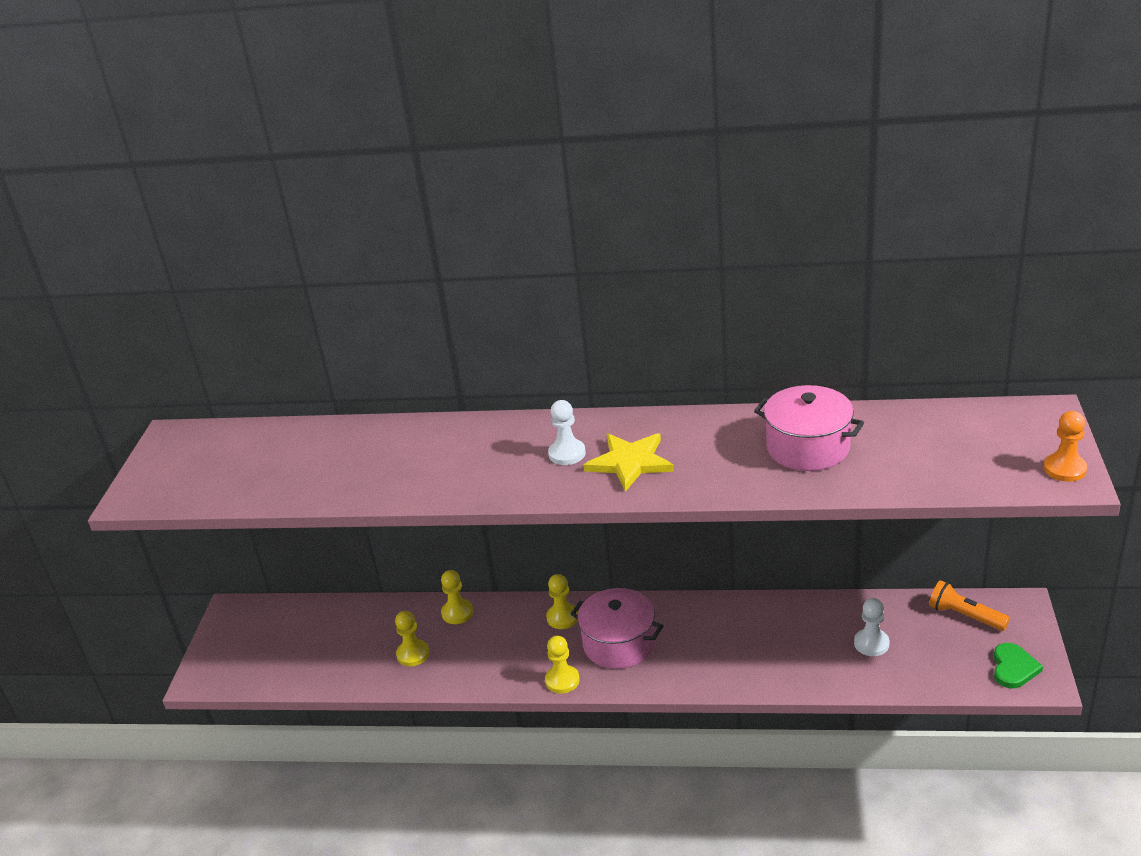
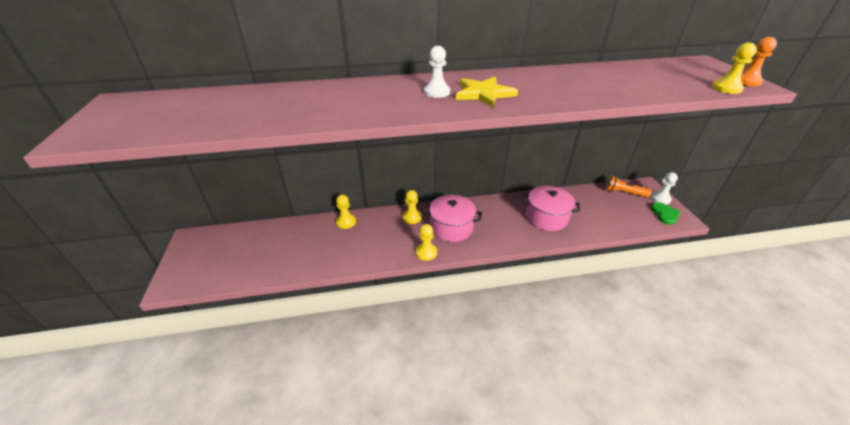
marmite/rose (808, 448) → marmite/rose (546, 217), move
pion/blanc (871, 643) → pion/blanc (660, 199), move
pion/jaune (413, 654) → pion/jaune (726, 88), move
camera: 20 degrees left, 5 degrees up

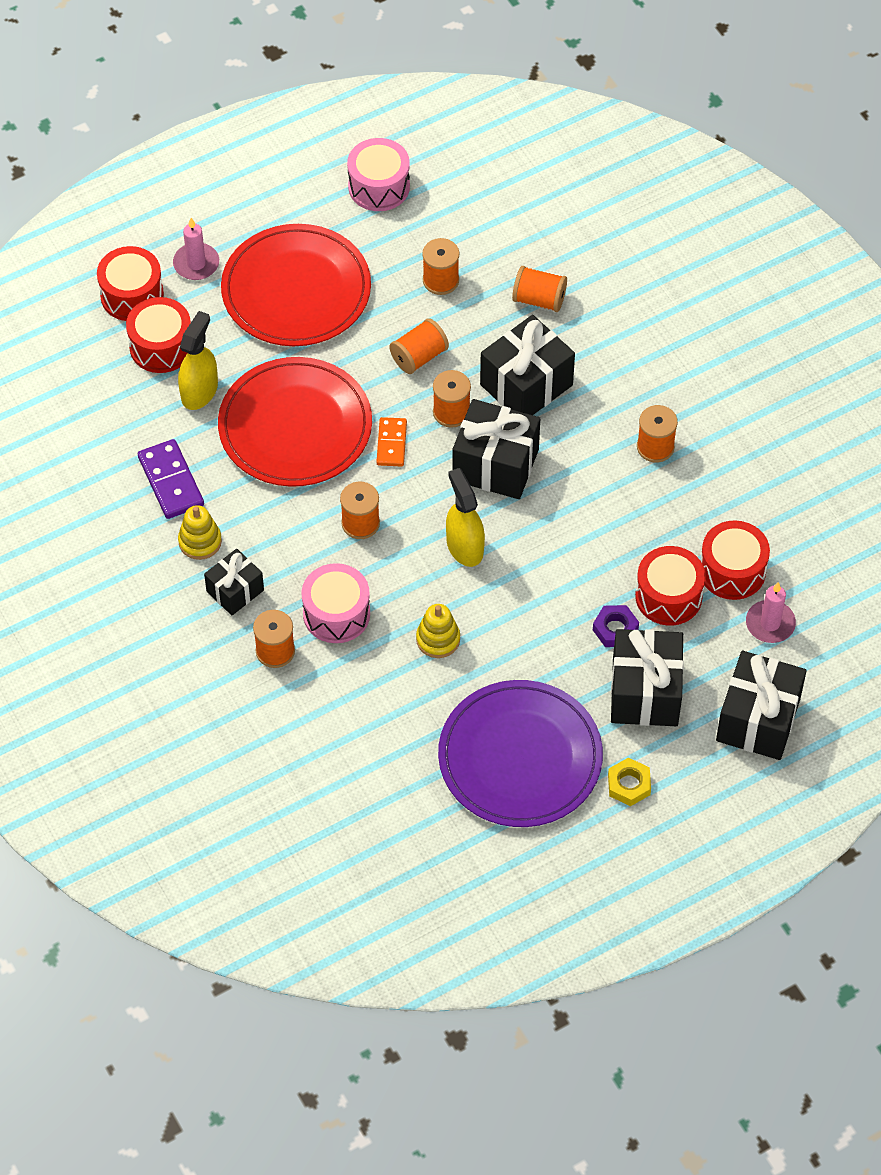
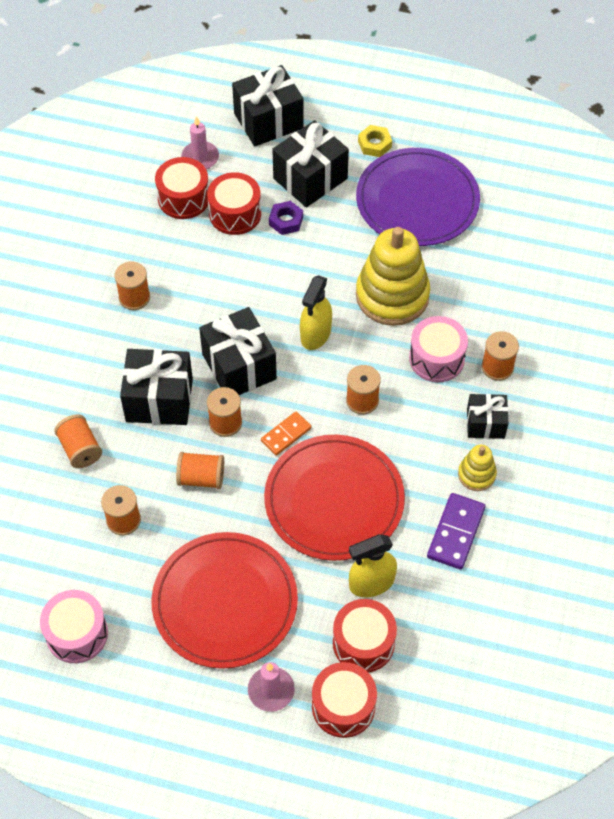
jouet à empiler/jaune (438, 639) → jouet à empiler/jaune (392, 296), x2.09
camera: 135 degrees left, 0 degrees up

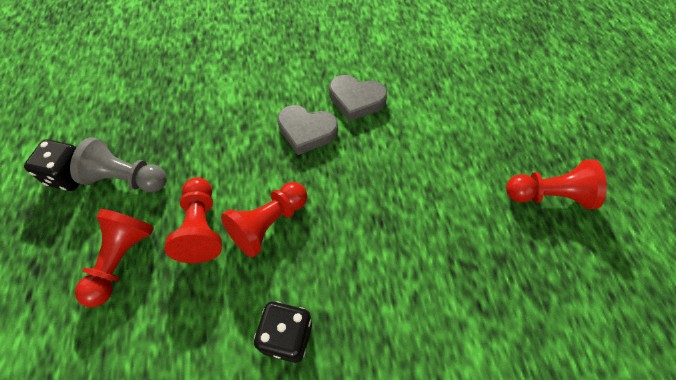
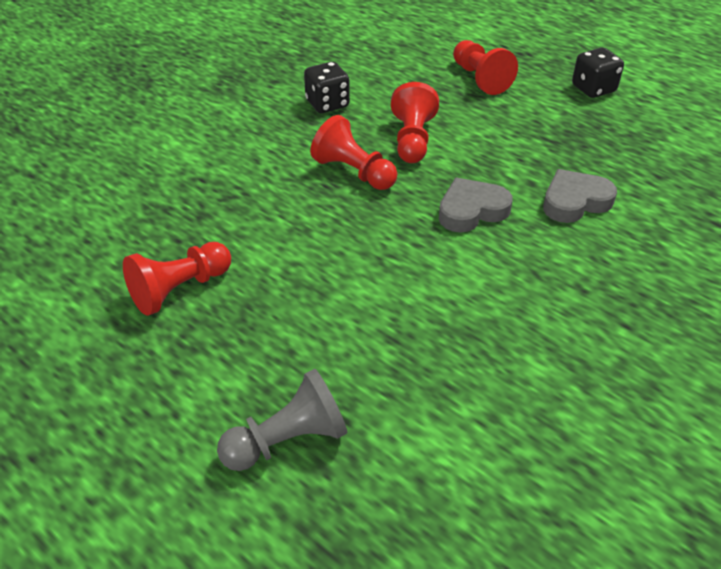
pion/gris (127, 179) → pion/gris (288, 440), move
pion/rouge (201, 228) → pion/rouge (354, 172), move
cœur/gris (356, 100) → cœur/gris (575, 201), move
camera: 140 degrees right, 15 degrees down

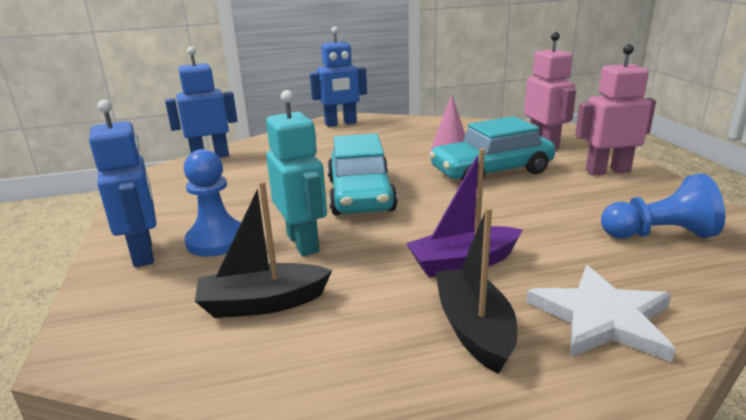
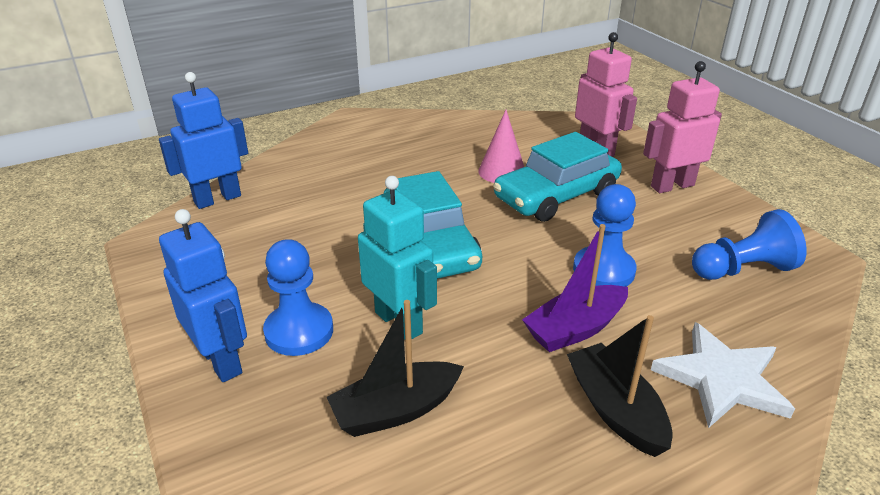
- → pion/bleu (603, 270)
robot/bleu (341, 123) → -
camera: 15 degrees left, 10 degrees up

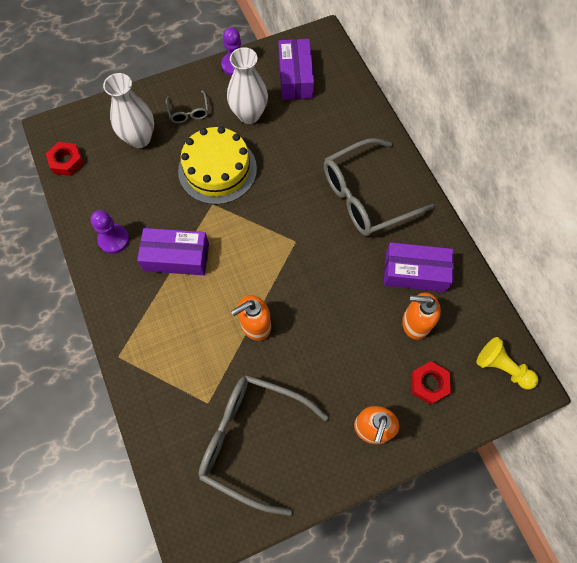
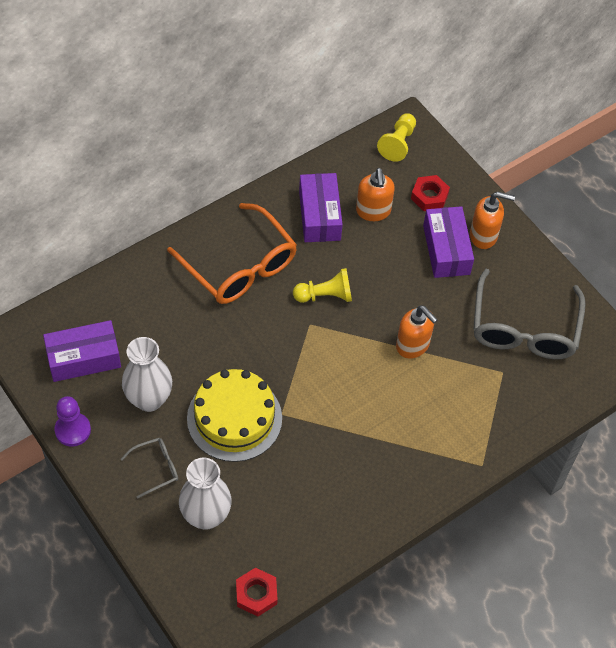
lunettes/gris (366, 196) → lunettes/orange (239, 266)
- → pion/jaune (325, 295)
boîte/violet (176, 257) → boîte/violet (446, 250), move
pion/violet (114, 239) → -
camera: 105 degrees left, 10 degrees down

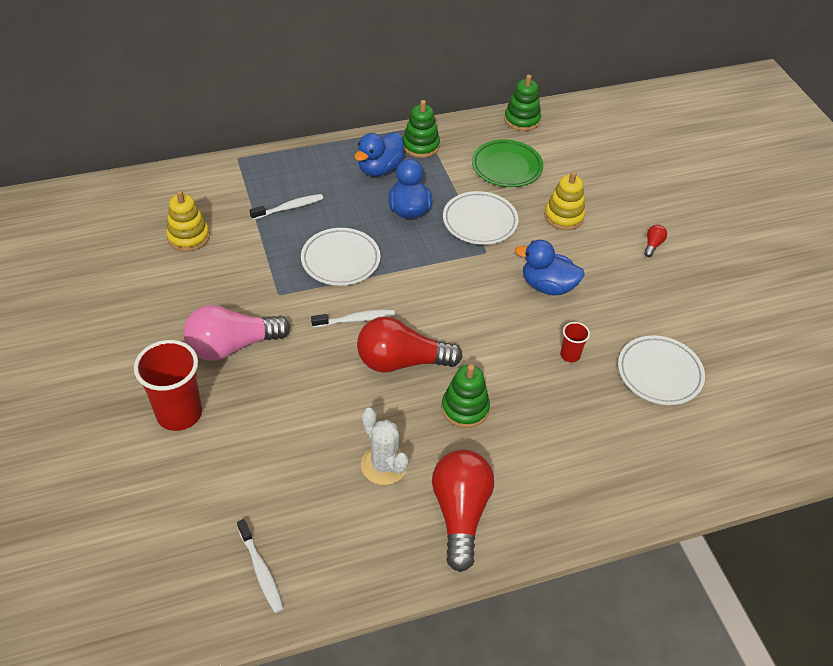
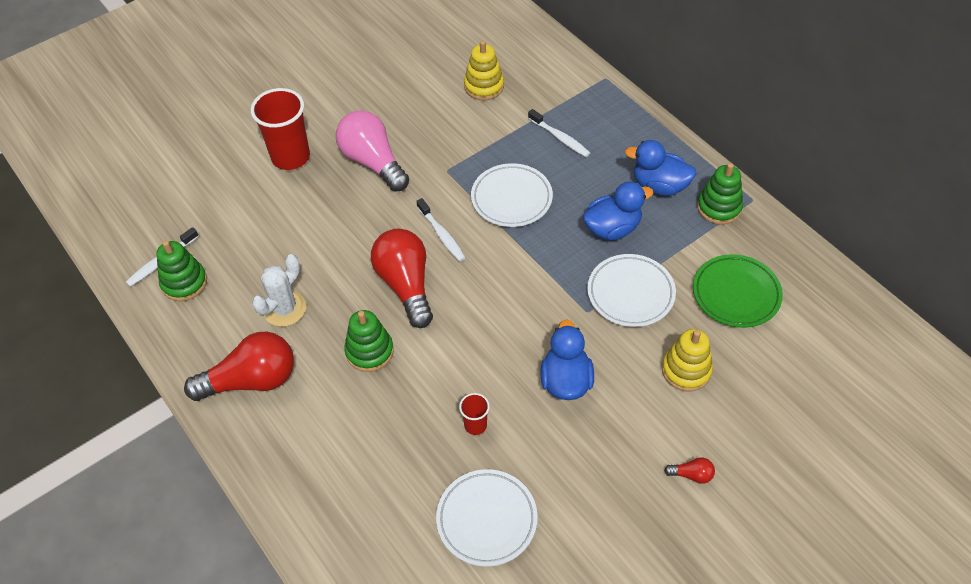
jouet à empiler/vert (522, 120) → jouet à empiler/vert (184, 283), move
camera: 75 degrees right, 5 degrees up

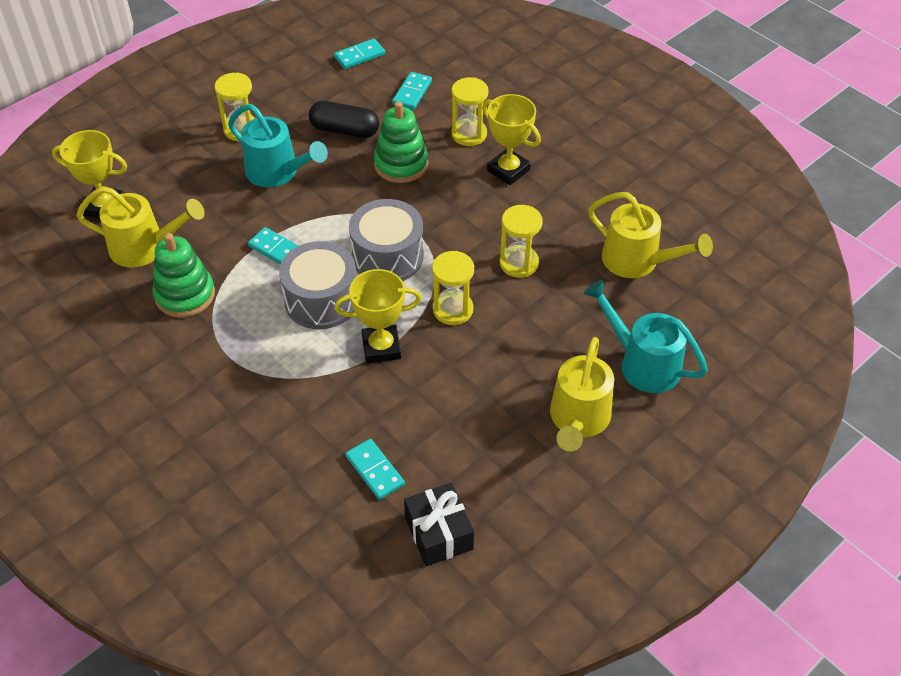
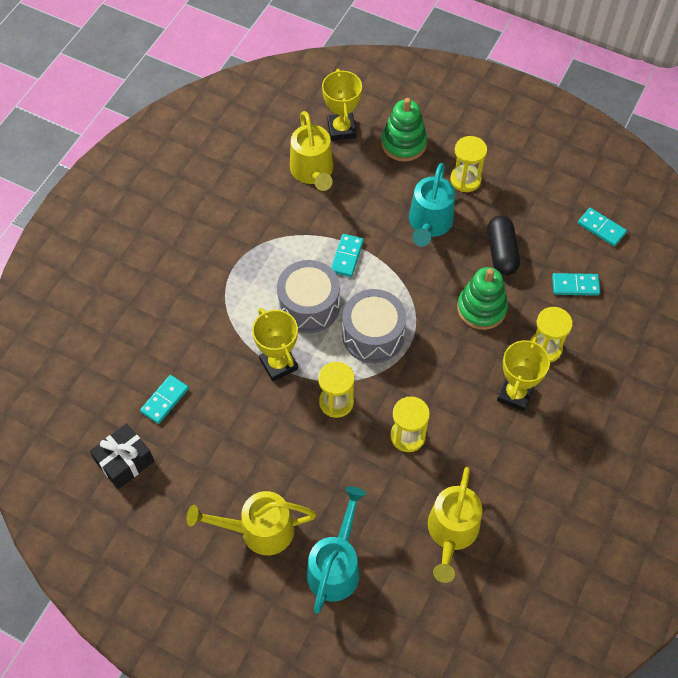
jouet à empiler/vert (185, 295) → jouet à empiler/vert (403, 143), move
camera: 70 degrees right, 10 degrees up

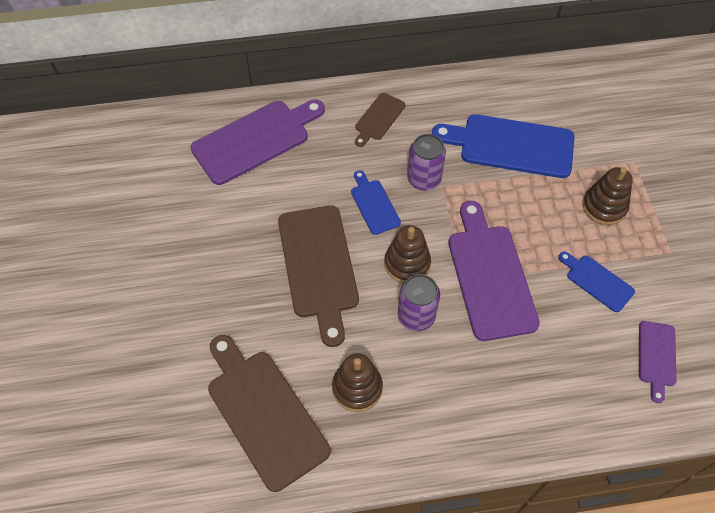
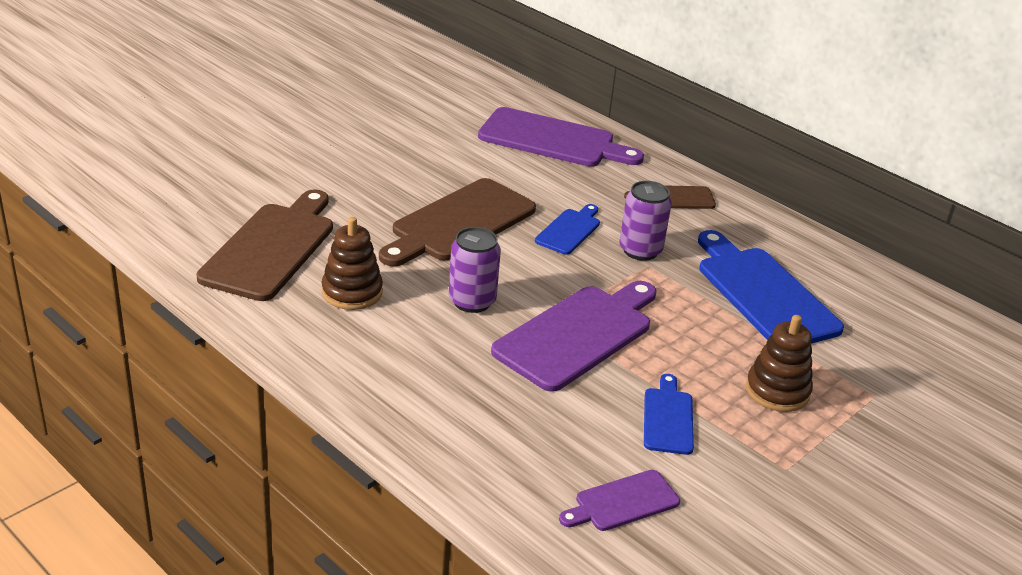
jouet à empiler/marron (407, 263) → -
camera: 50 degrees right, 25 degrees down

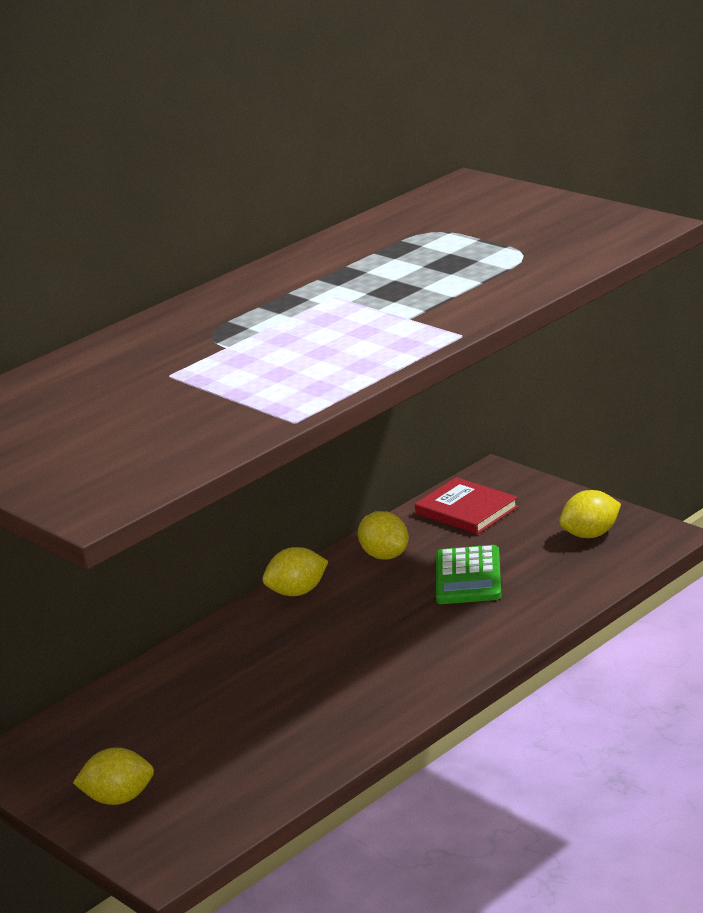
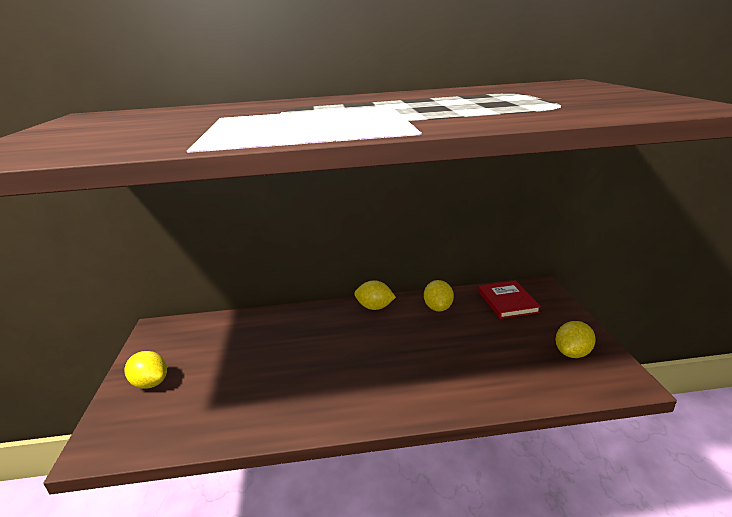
citron/jaune (591, 534) → citron/jaune (572, 353), 60 degrees counterclockwise
calculatrice/vert (468, 577) → -
camera: 35 degrees right, 0 degrees up

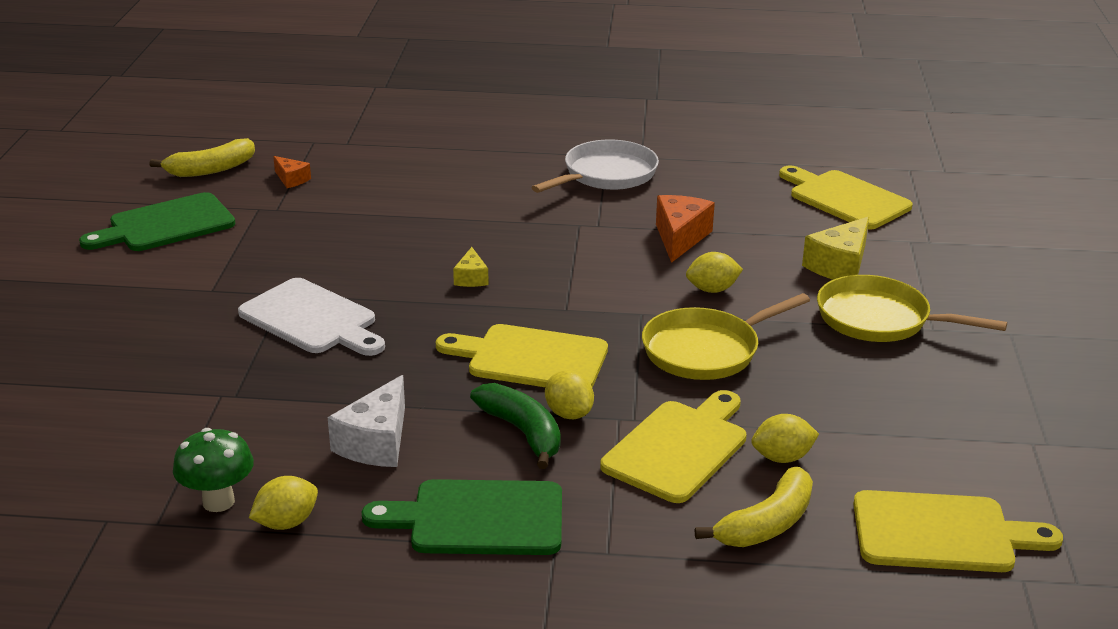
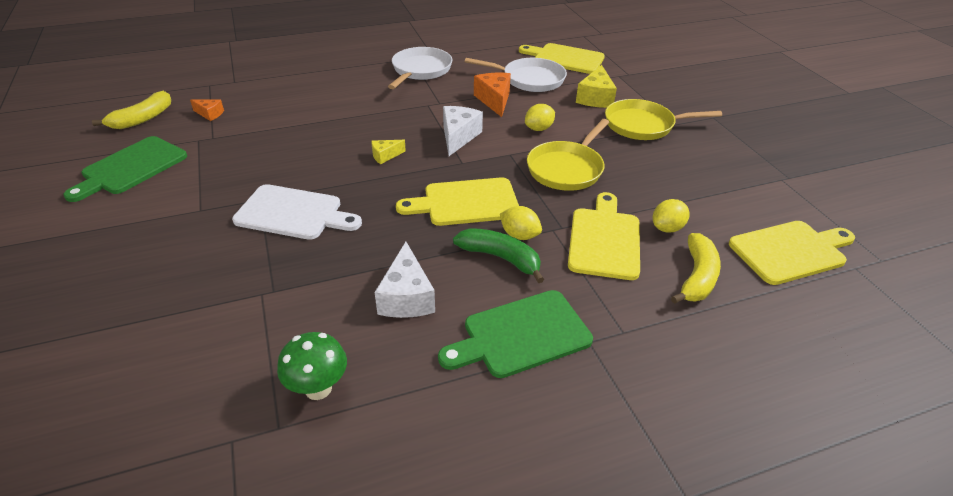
fromage/jaune (471, 278) → fromage/jaune (385, 156), 90 degrees clockwise
- → fromage/blanc (458, 137)
- → poêle/blanc (529, 79)
citron/jaune (286, 523) → -
camera: 25 degrees left, 10 degrees up

